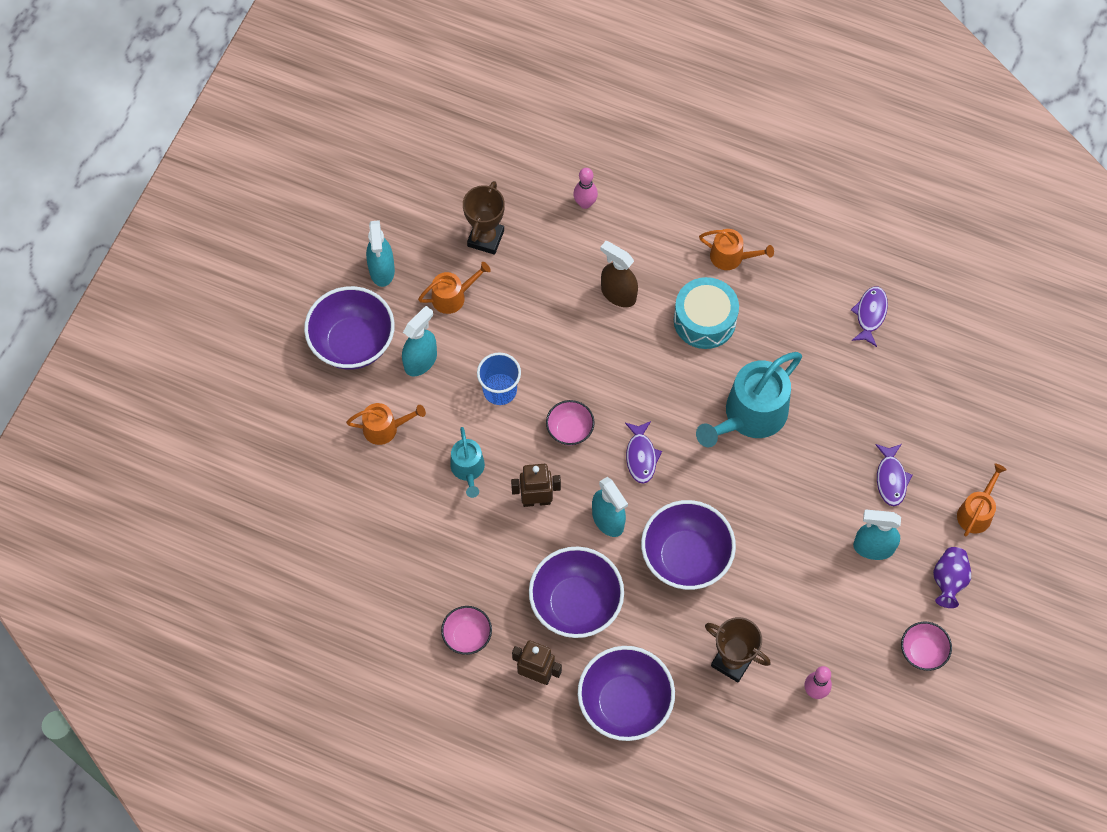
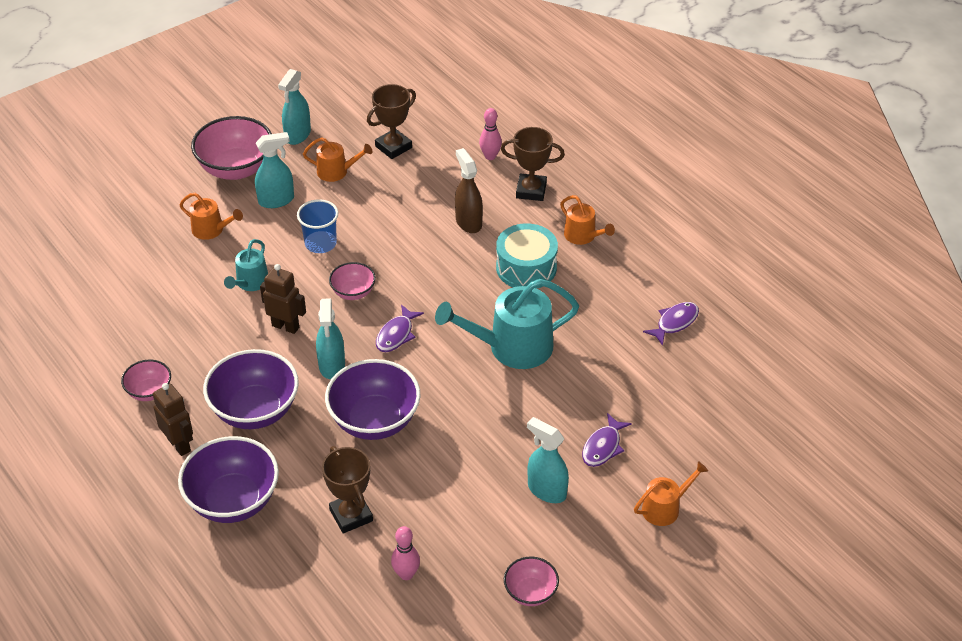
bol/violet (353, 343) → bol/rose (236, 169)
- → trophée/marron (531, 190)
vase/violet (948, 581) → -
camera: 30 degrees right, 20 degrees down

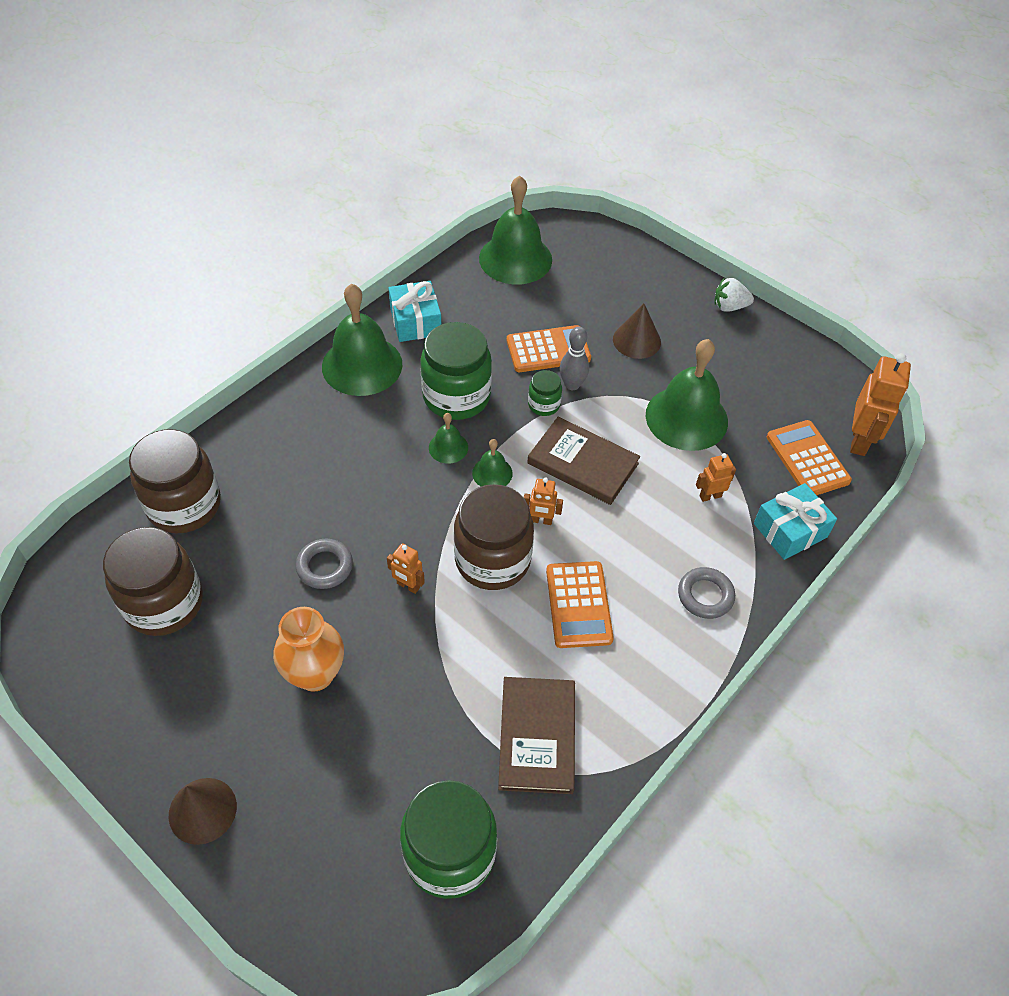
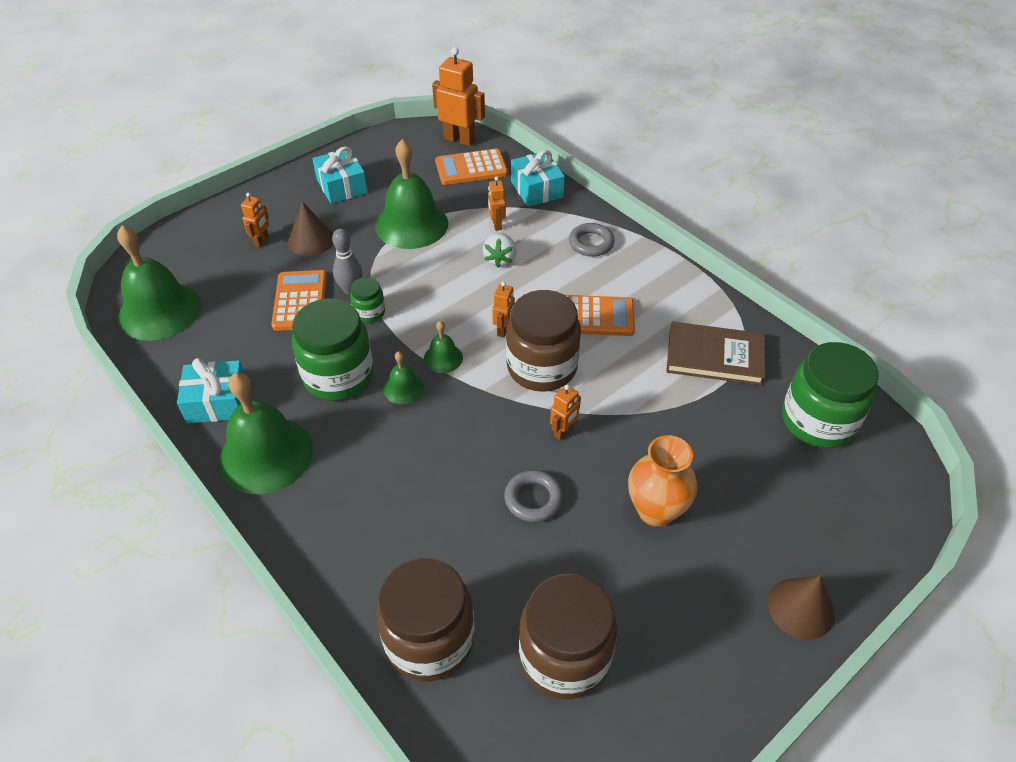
- → robot/orange (261, 241)
- → cadeau/turquoise (342, 186)
fraise/blanc (729, 306) → fraise/blanc (500, 259), move
livre/marron (582, 463) → -
camera: 80 degrees left, 5 degrees down

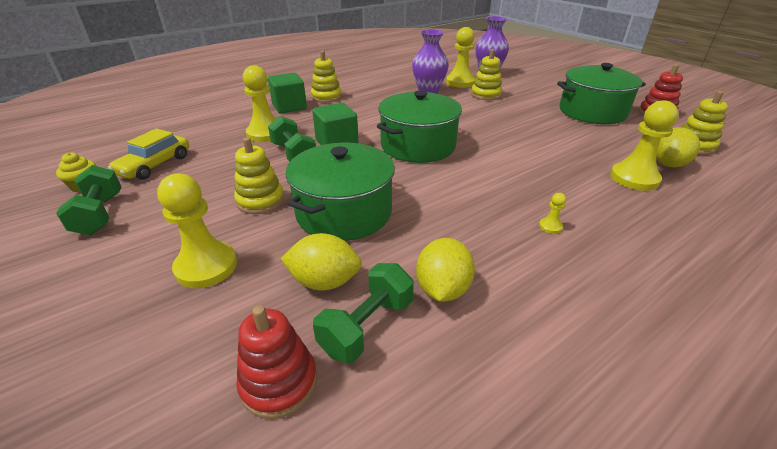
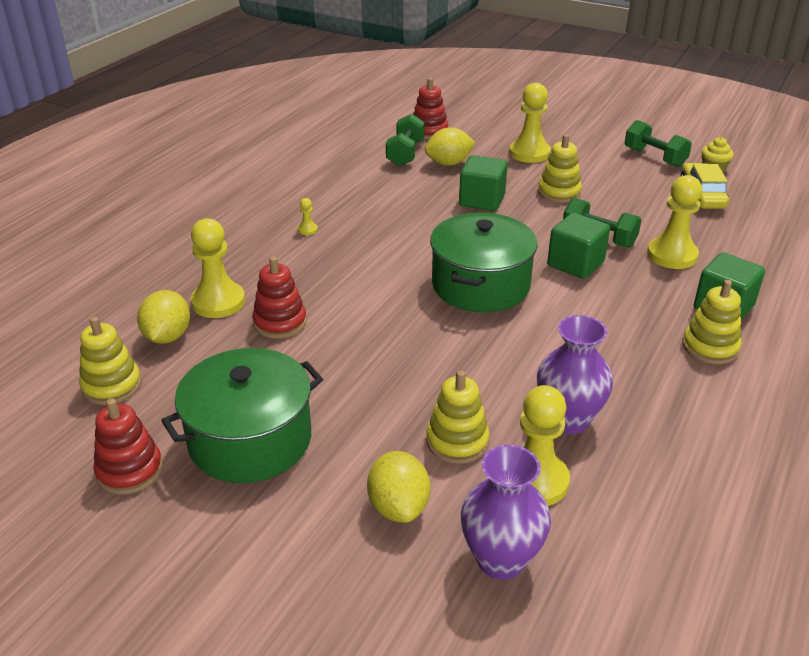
- → jouet à empiler/rouge (280, 322)
citron/jaune (442, 289) → citron/jaune (398, 507), move
marmite/vert (344, 212) → cube/vert (482, 200)
camera: 155 degrees right, 0 degrees up

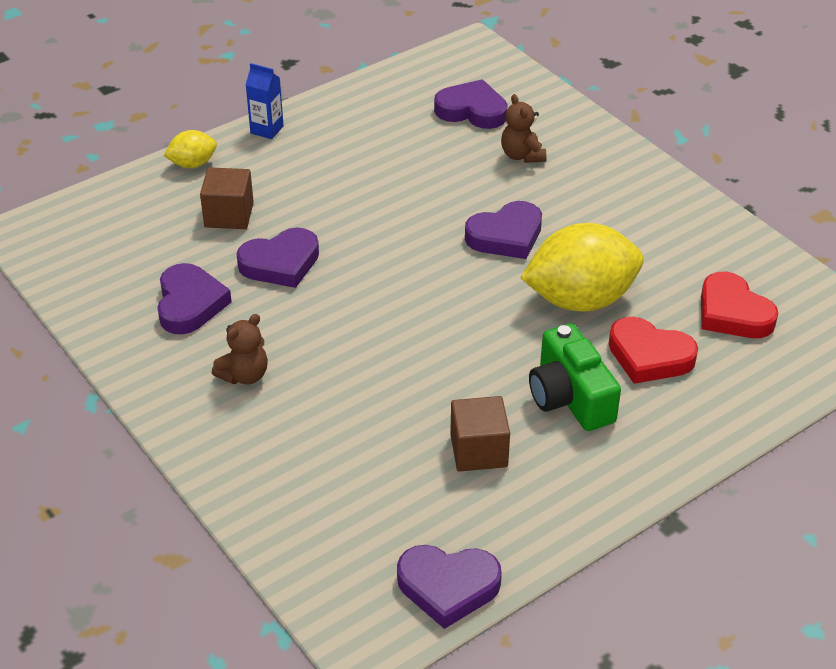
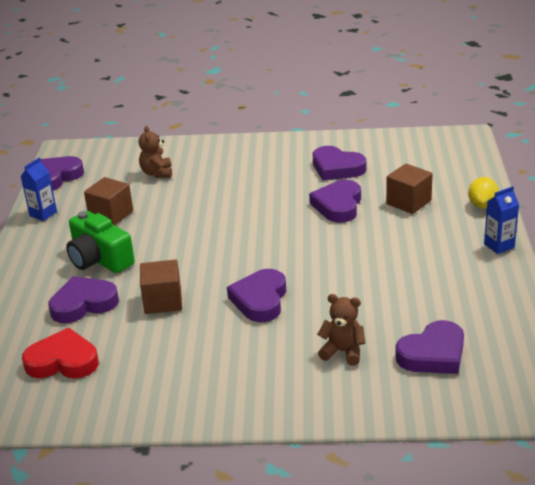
- → brique de lait/bleu (43, 214)
cœur/rouge (649, 356) → cœur/violet (83, 304)
appareil photo/vert (570, 397) → appareil photo/vert (99, 259), 150 degrees counterclockwise
ours en peluche/marron (244, 375) → ours en peluche/marron (157, 173), move
citron/jaune (580, 300) → cube/marron (163, 301)
camera: 130 degrees right, 10 degrees down

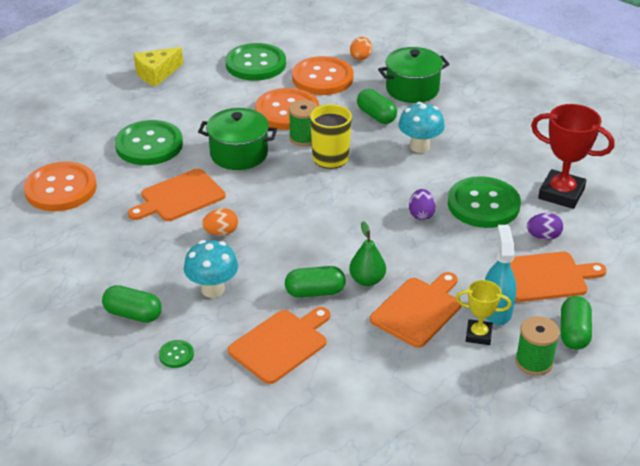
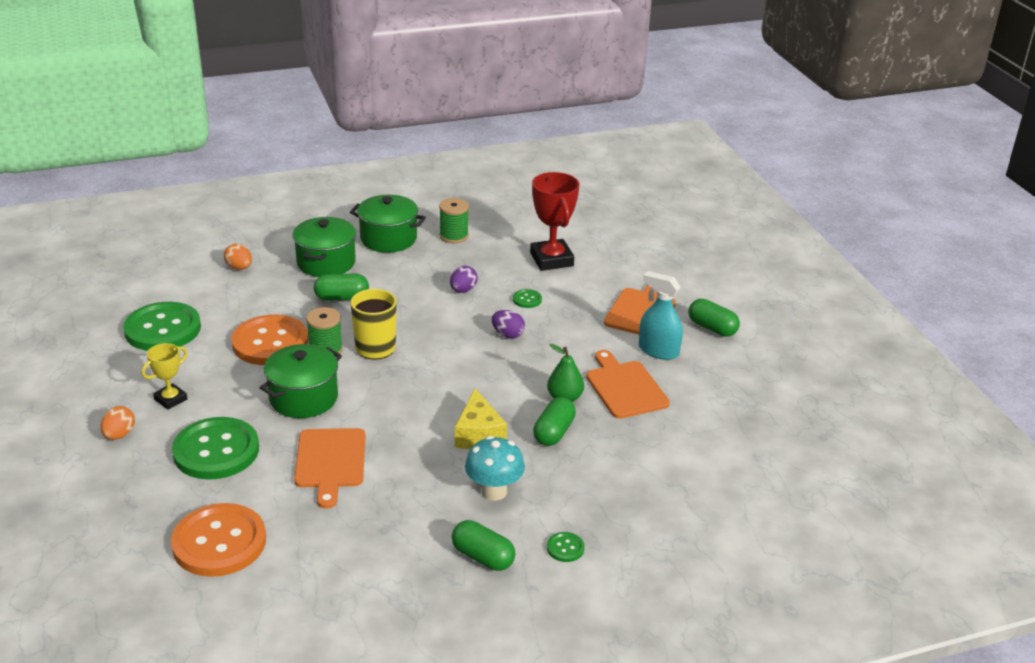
œuf/orange (221, 232) → œuf/orange (119, 435), move
trophée/jaune (478, 335) → trophée/jaune (170, 399), move
- → marmite/vert (388, 239)
bobine/vert (534, 362) → bobine/vert (454, 236), move
œuf/violet (543, 237) → œuf/violet (463, 290), move
gélule/vert (133, 314) → gélule/vert (483, 557), 75 degrees clockwise
fromage/jaune (157, 74) → fromage/jaune (479, 434), move
bouton/vert (483, 204) → bouton/vert (527, 299), x0.41
trophée/rouge (561, 194) → trophée/rouge (551, 259), 75 degrees counterclockwise
planche à découper/orange (281, 344) → -
bouton/orange (322, 78) → -
champignon/turquoise (419, 147) → -
camera: 60 degrees left, 5 degrees down

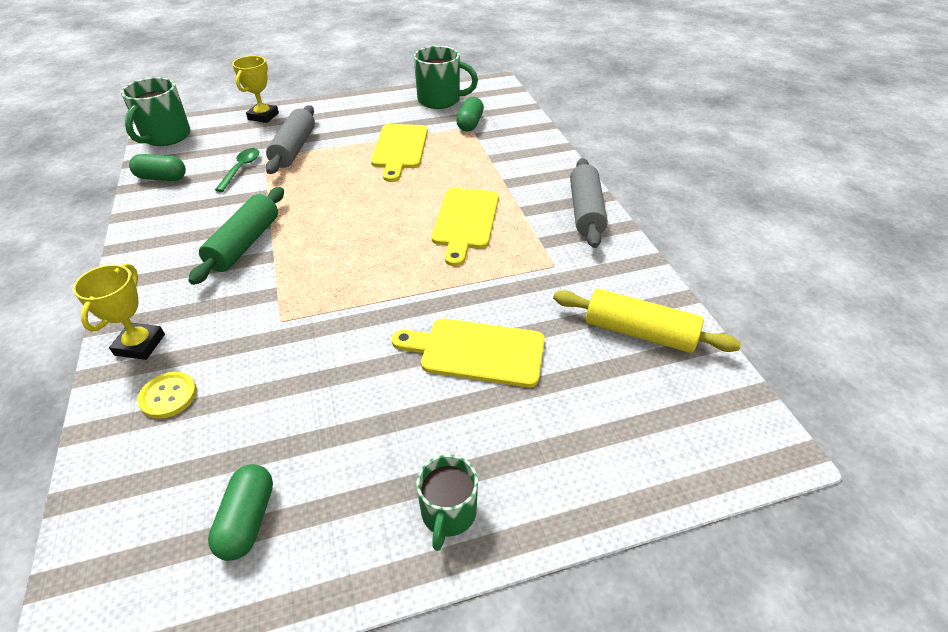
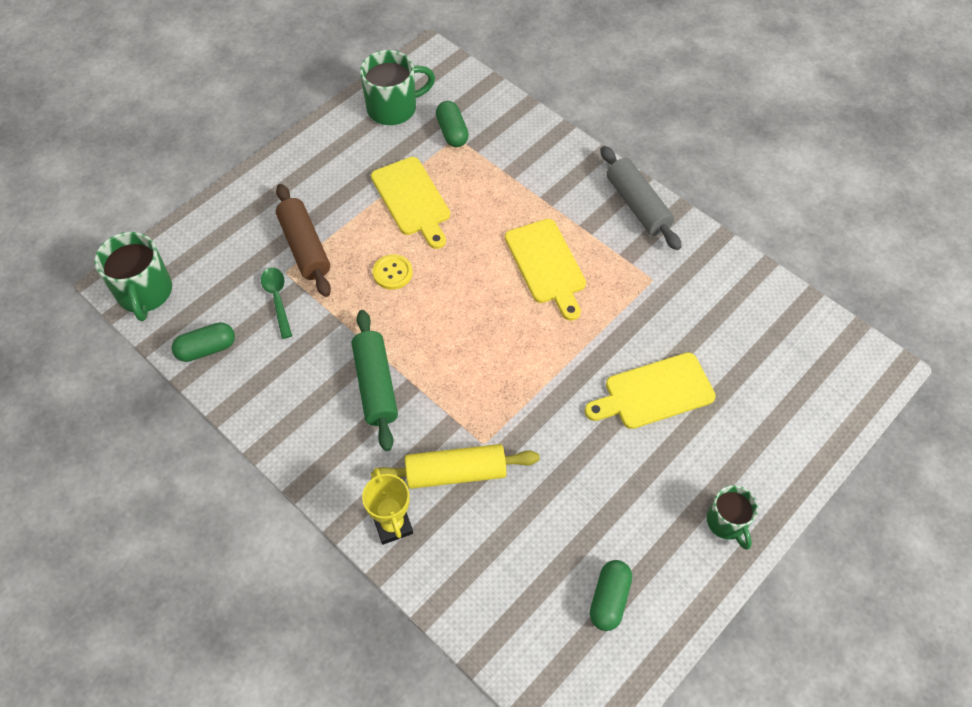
rouleau à pâtisserie/gris (294, 149) → rouleau à pâtisserie/marron (304, 247)
rouleau à pâtisserie/jaune (639, 332) → rouleau à pâtisserie/jaune (456, 472), move
bouton/jaune (168, 396) → bouton/jaune (392, 273), move
gélule/vert (247, 520) → gélule/vert (609, 599), 45 degrees clockwise
trophée/jaune (263, 116) → -
camera: 30 degrees left, 15 degrees up

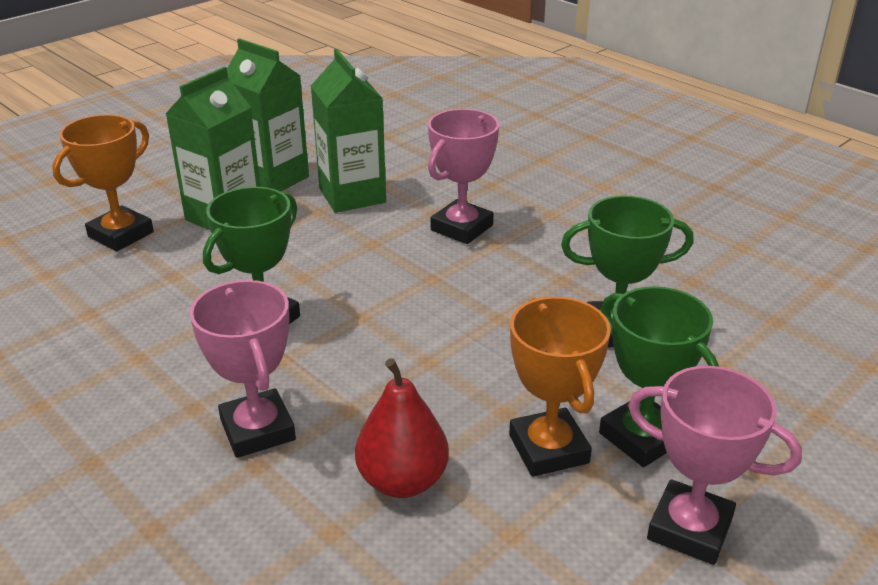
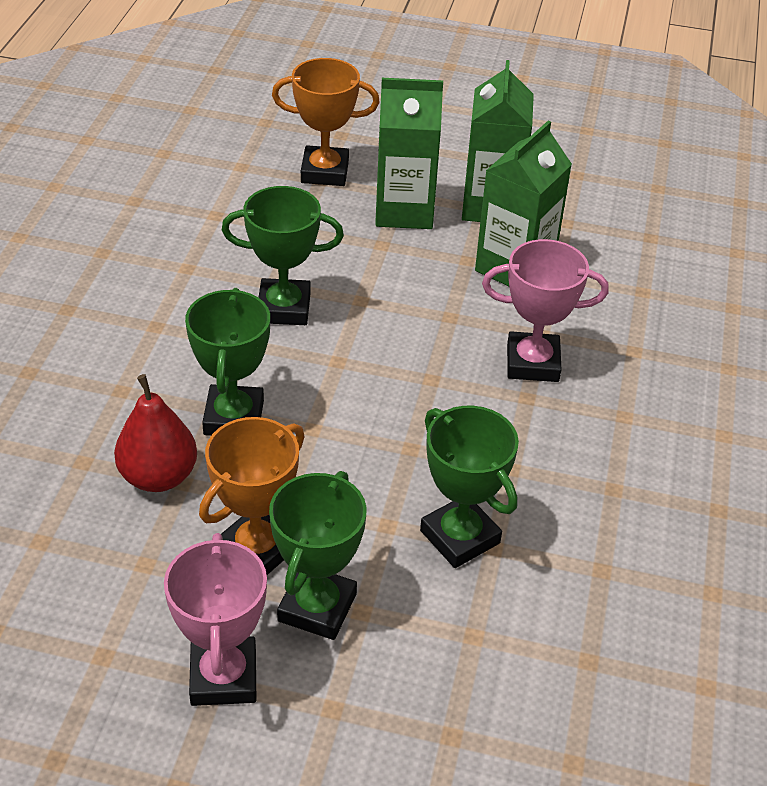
- → trophée/vert (234, 417)
trophée/rose (257, 430) → -
camera: 55 degrees right, 10 degrees up

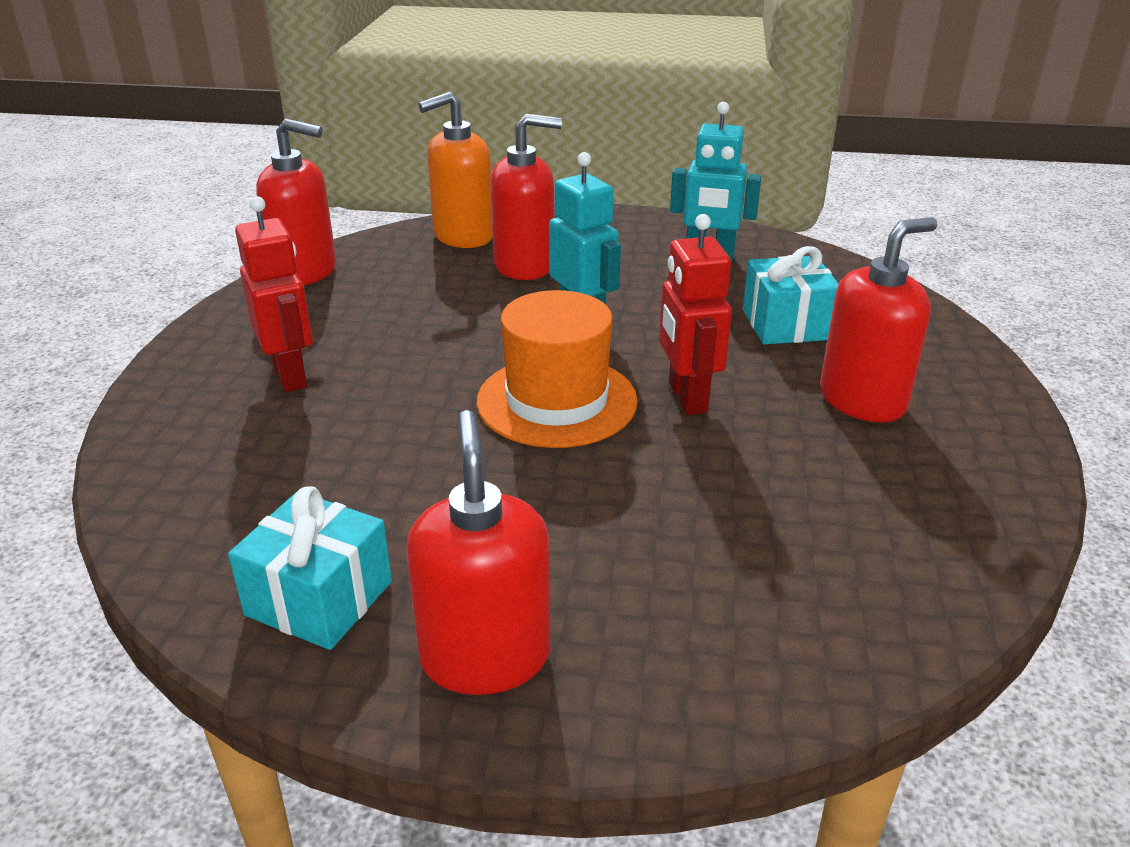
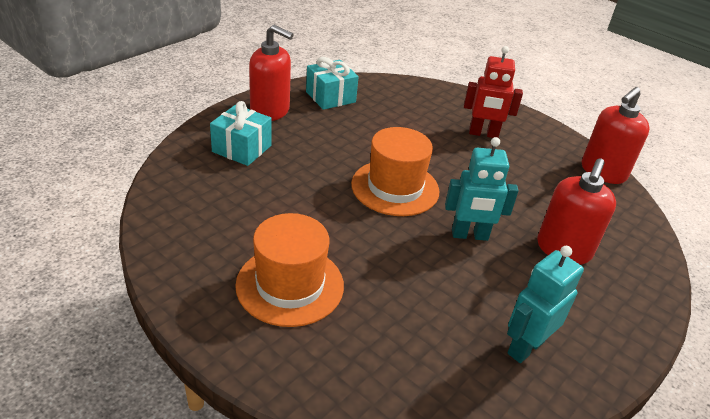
cadeau/turquoise (786, 324) → cadeau/turquoise (242, 149), move
distributeur de savon/rouge (862, 400) → chapeau/orange (290, 285)
distributeur de savon/orange (463, 236) → -
robot/rouge (686, 398) → -
camera: 120 degrees right, 5 degrees up

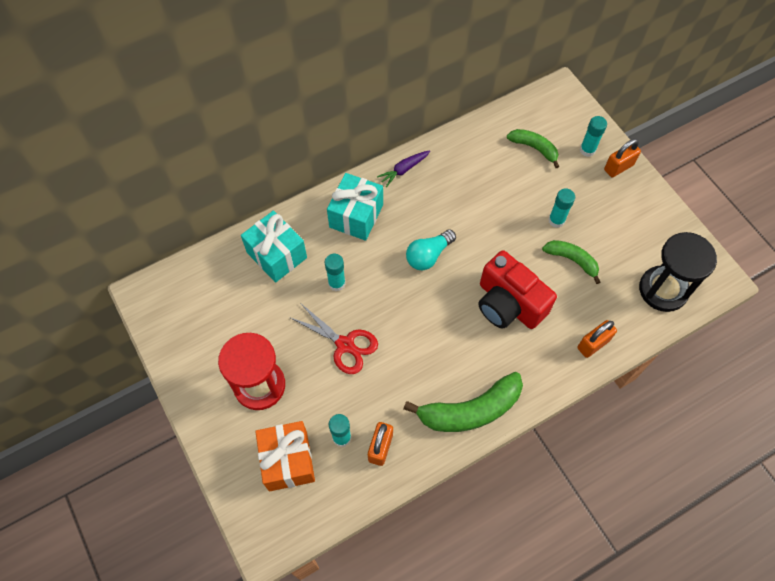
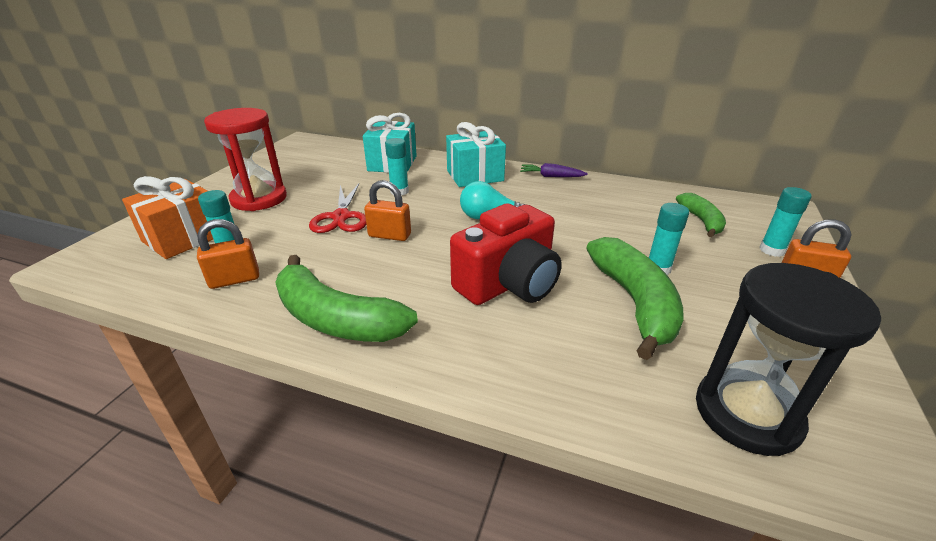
cadenas/orange (593, 344) → cadenas/orange (389, 235), move
appareil photo/rouge (508, 304) → appareil photo/rouge (509, 284), 135 degrees counterclockwise
banane/vert (572, 260) → banane/vert (634, 302), x1.70
camera: 50 degrees right, 30 degrees down

